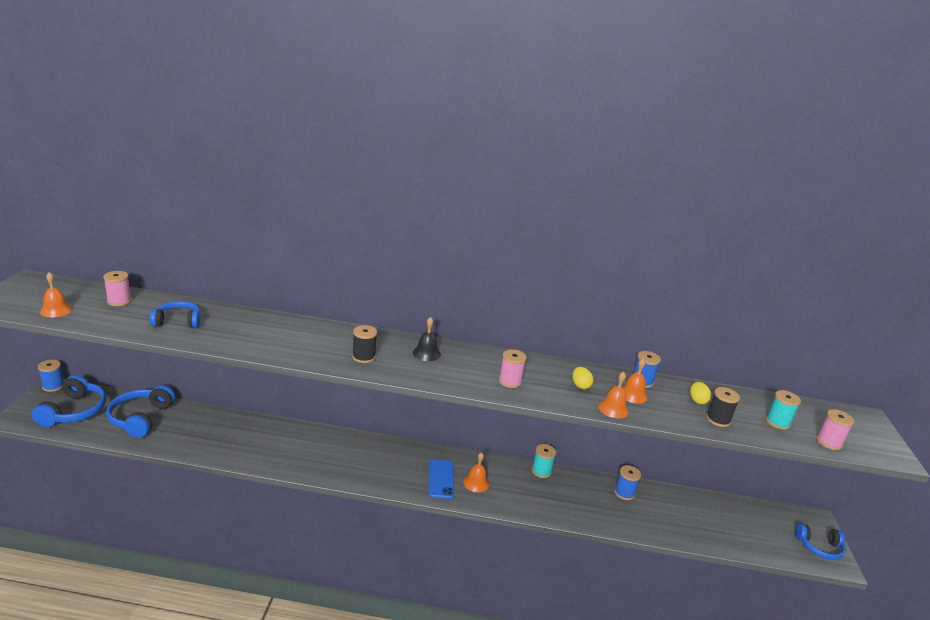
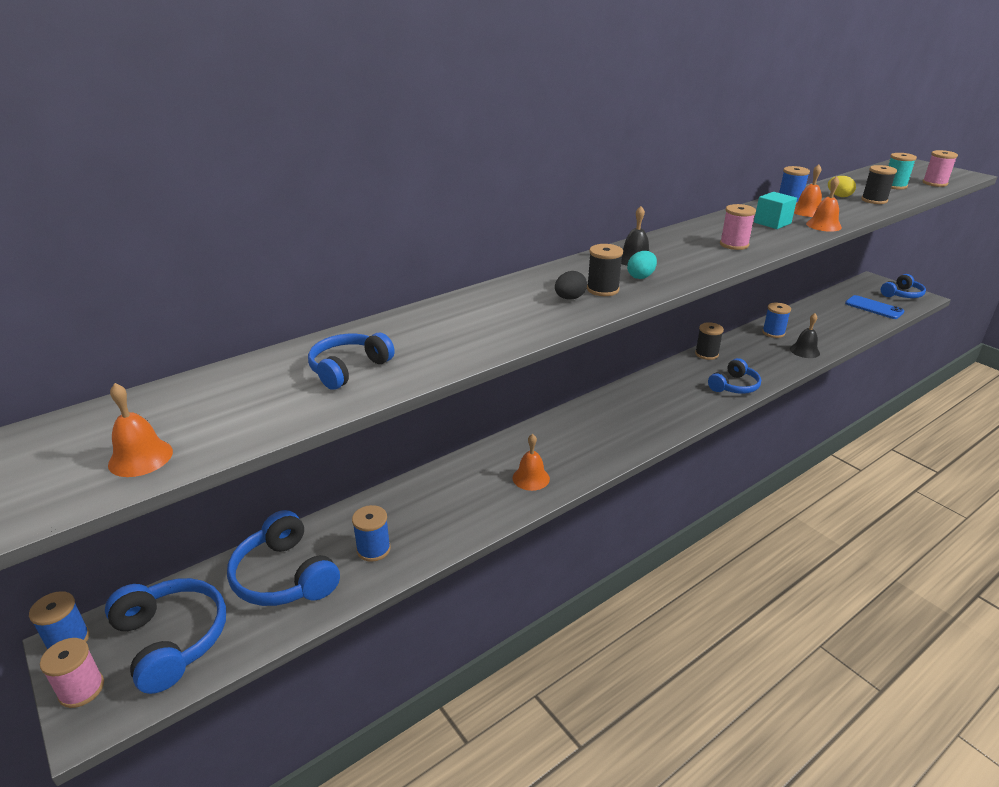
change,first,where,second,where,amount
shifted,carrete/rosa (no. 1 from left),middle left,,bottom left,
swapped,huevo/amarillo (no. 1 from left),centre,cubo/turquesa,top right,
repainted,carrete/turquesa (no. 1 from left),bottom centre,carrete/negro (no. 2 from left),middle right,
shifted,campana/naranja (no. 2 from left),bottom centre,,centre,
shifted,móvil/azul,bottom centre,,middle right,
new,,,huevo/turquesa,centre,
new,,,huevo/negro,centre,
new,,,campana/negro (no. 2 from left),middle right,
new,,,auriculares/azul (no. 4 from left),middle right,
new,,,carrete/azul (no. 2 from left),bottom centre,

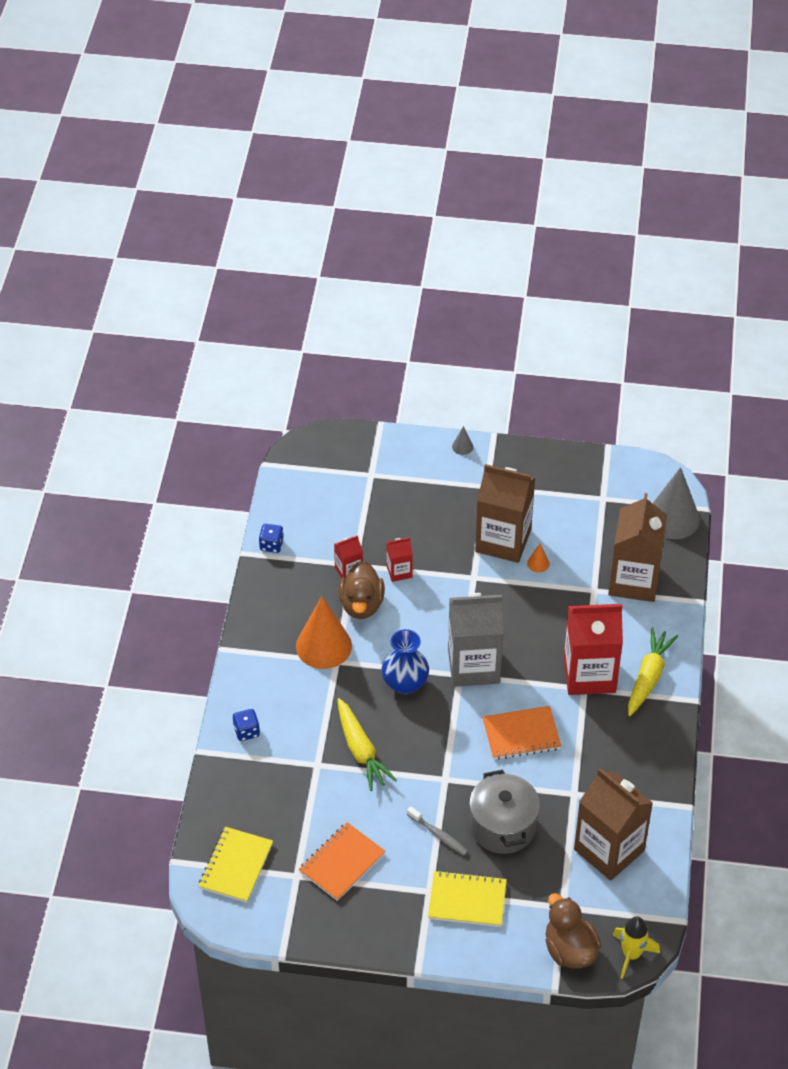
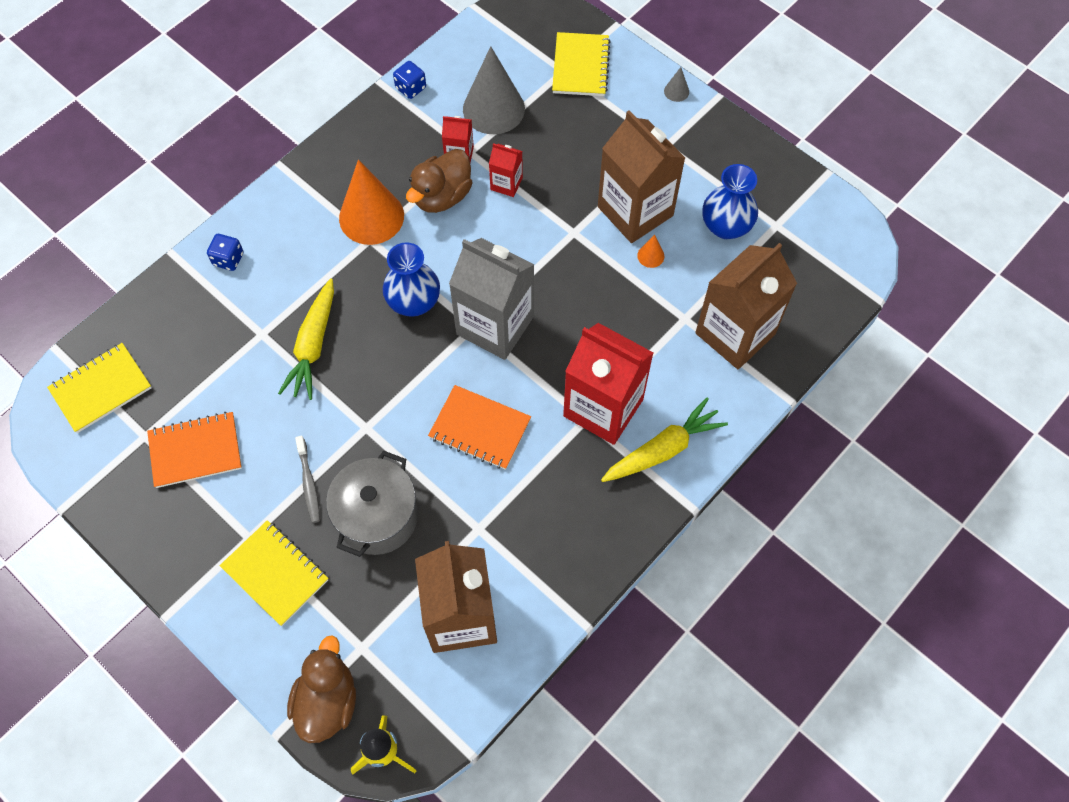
change,first,where,second,where,amount
shifted,cono/gris (no. 2 from left in the first image),middle right,cono/gris (no. 1 from left),top centre,
new,,,cuaderno/amarillo (no. 3 from left),top centre,
new,,,florero/azul (no. 2 from left),top right,

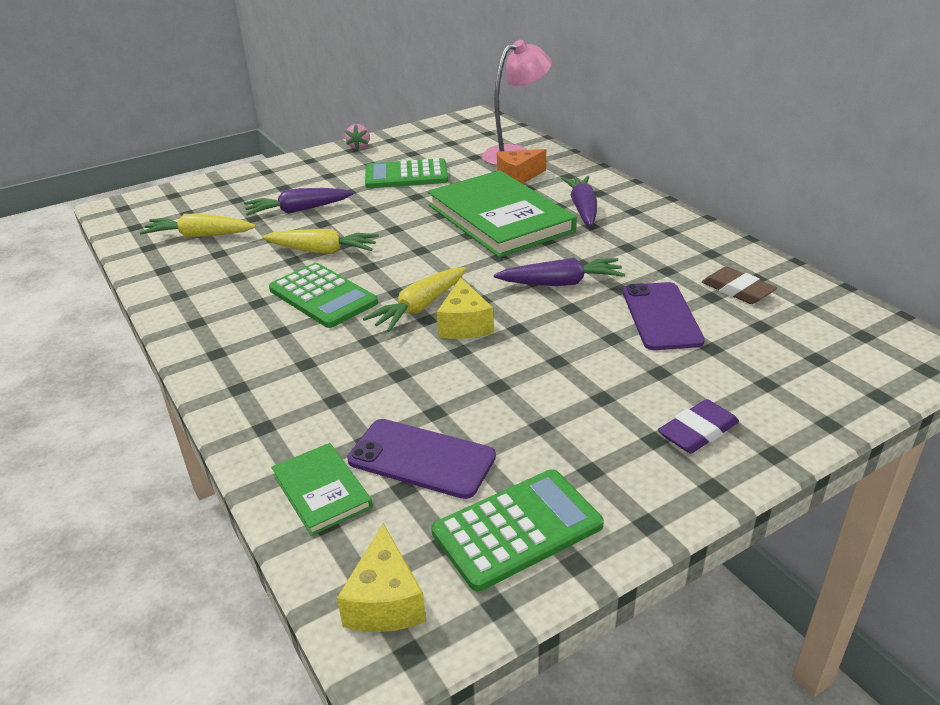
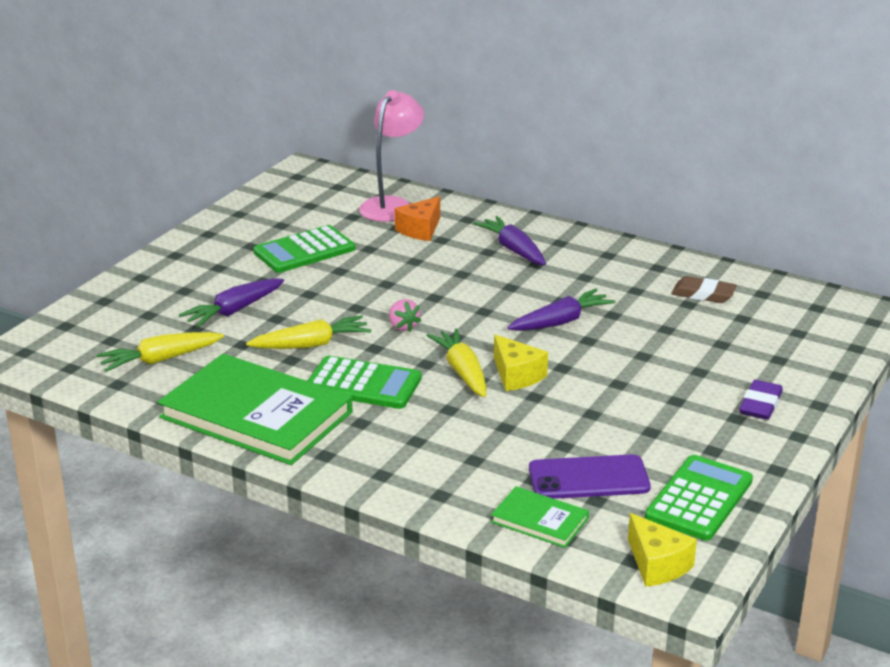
change,first,where,second,where,amount
shifted,fresa/rosa,top centre,,centre,
shifted,libro/verde (no. 2 from left in the first image),top centre,libro/verde (no. 1 from left),middle left,
rotated,zanahoria/amarillo (no. 3 from left),centre,,centre,150 degrees clockwise
gone,móvil/morado (no. 2 from left),middle right,,,

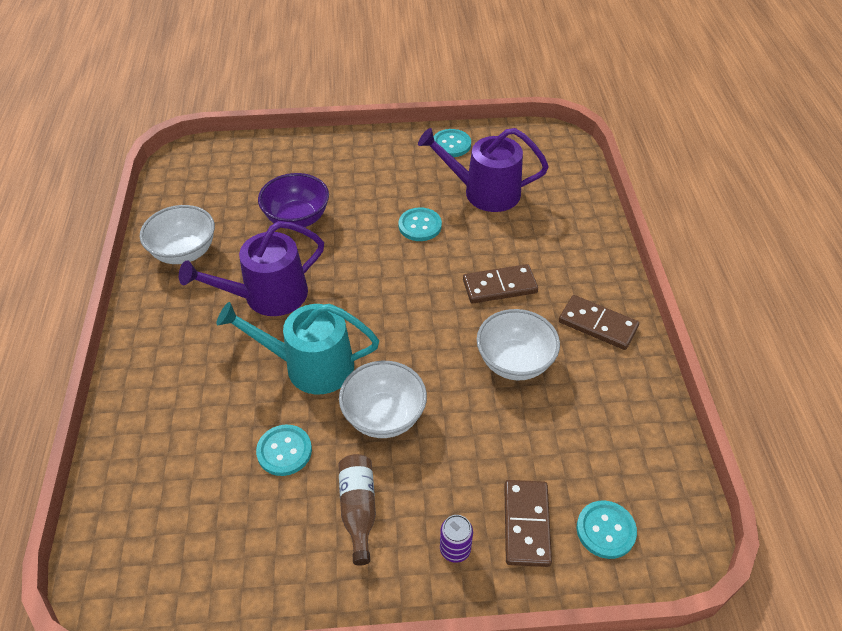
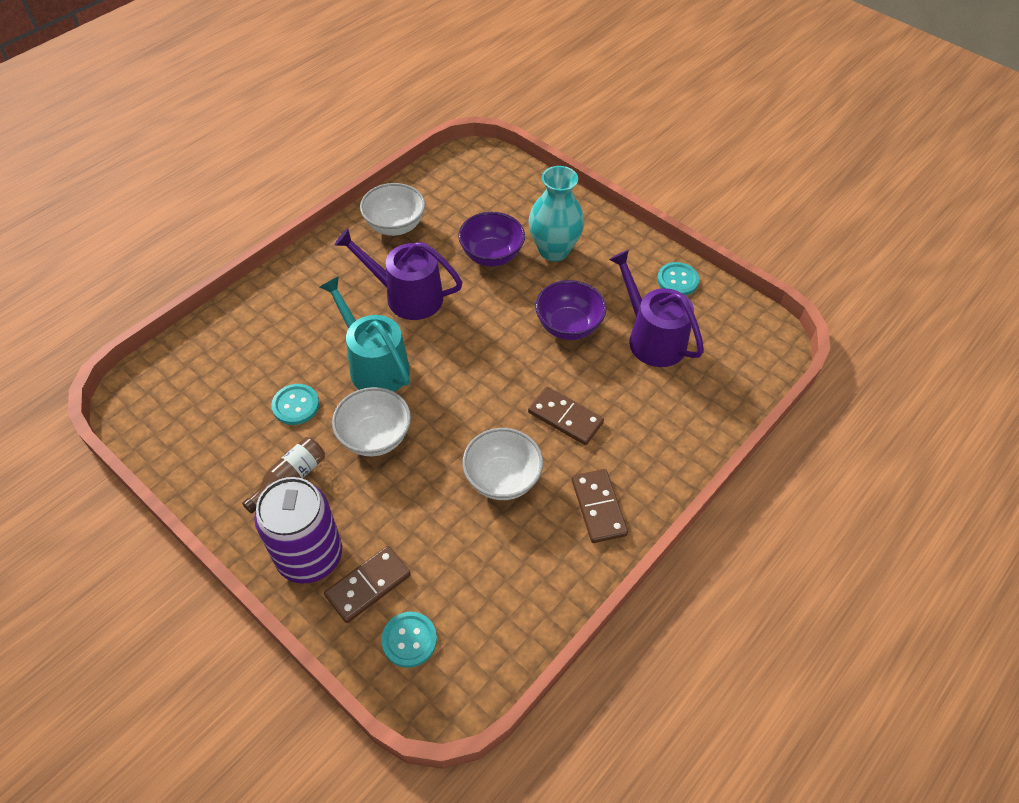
change,first,where,second,where,amount
swapped,botón/turquesa (no. 2 from left),centre,cuenco/morado (no. 2 from left),centre,
scaled,lata/morado,bottom centre,,middle left,x2.47
new,,,florero/turquesa,top centre,

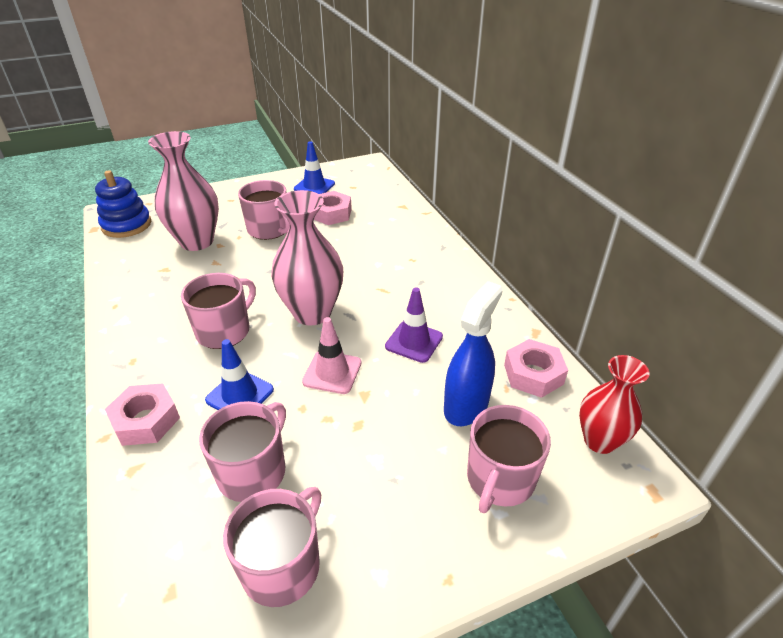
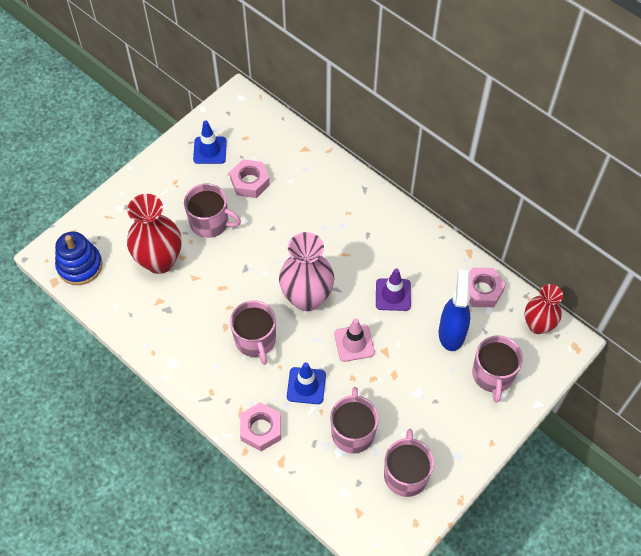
change,first,where,second,where,amount
repainted,florero/rosa (no. 1 from left),top left,florero/rojo (no. 1 from left),middle left,
rotated,taza/rosa (no. 1 from left in the first image),middle left,taza/rosa (no. 2 from left),centre,150 degrees clockwise

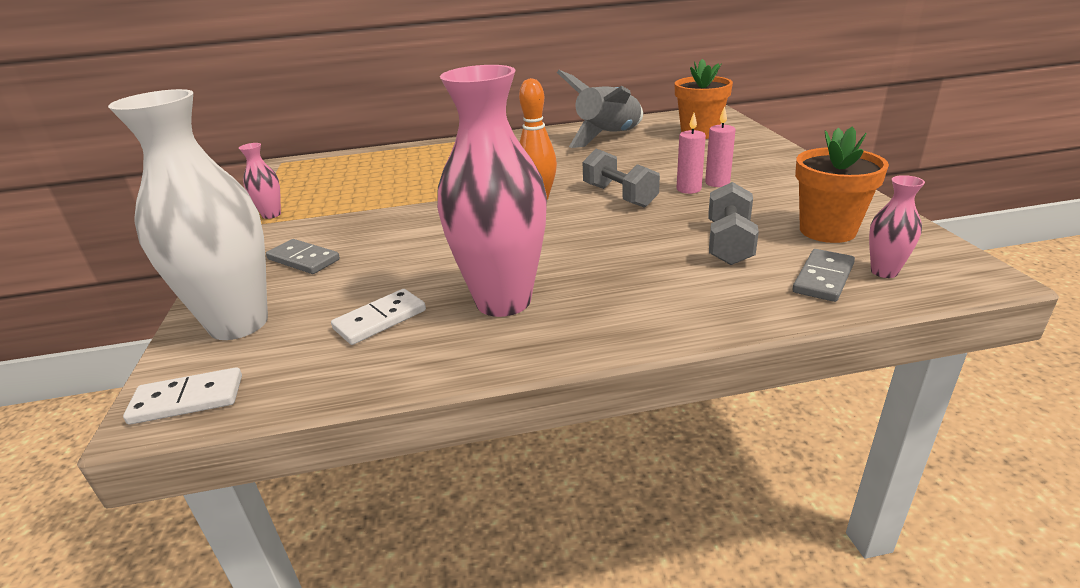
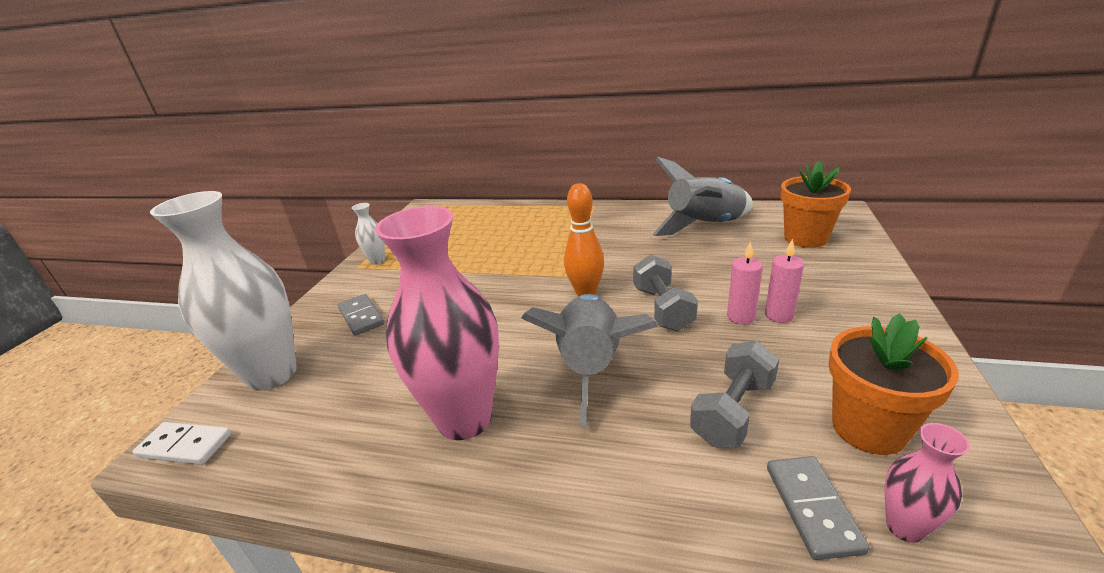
change,first,where,second,where,amount
repainted,florero/rosa (no. 1 from left),top left,florero/blanco (no. 2 from left),centre,
rotated,ficha de dominó/gris (no. 2 from left),middle right,,bottom right,60 degrees counterclockwise
gone,ficha de dominó/blanco (no. 2 from left),centre,,,
new,,,cohete/gris (no. 1 from left),centre,

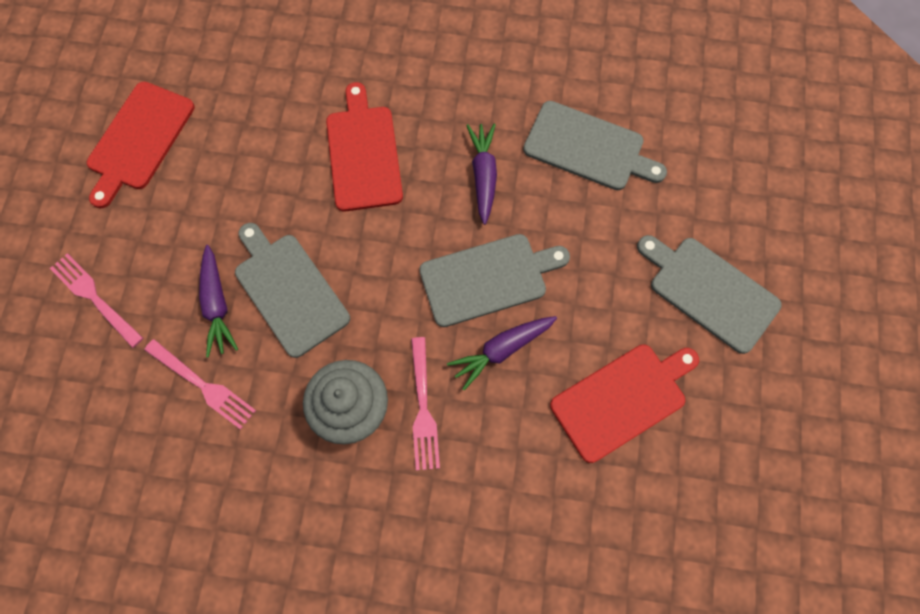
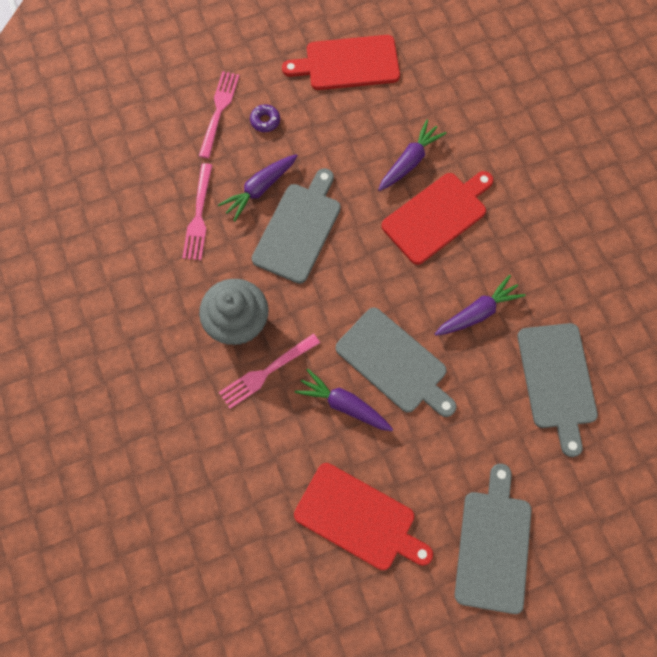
change,first,where,second,where,amount
new,,,rosquilla/morado,top centre,
new,,,zanahoria/morado (no. 3 from left),top centre,

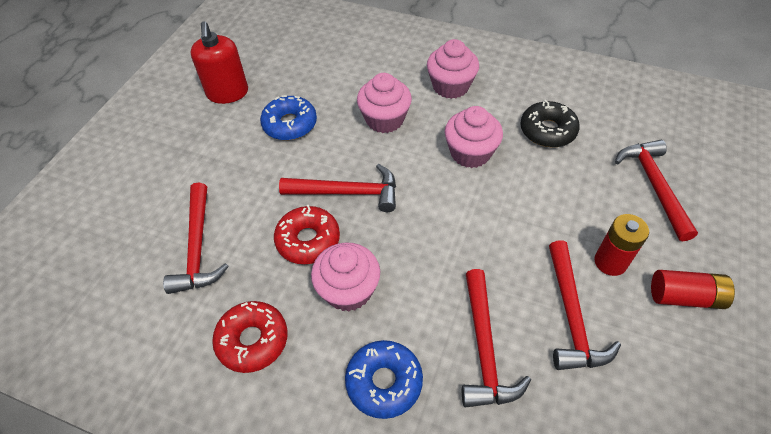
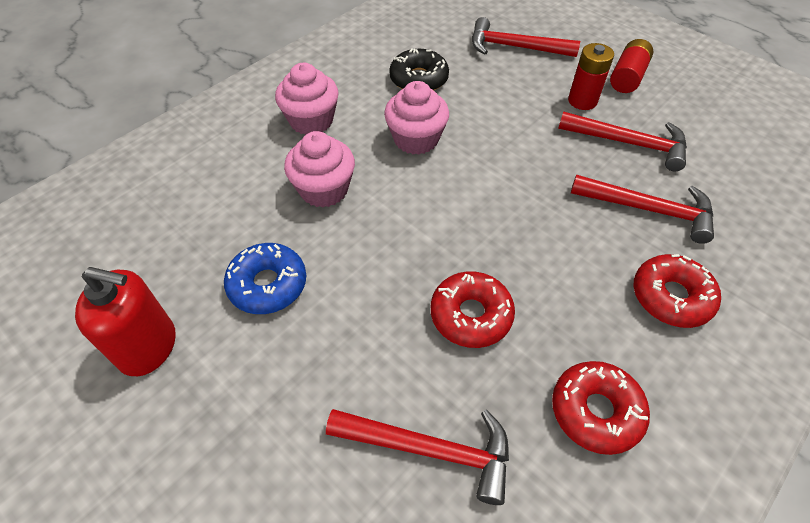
change,first,where,second,where,amount
gone,martillo/rojo (no. 2 from left),centre,,,
gone,magdalena/rosa (no. 1 from left),centre,,,
repainted,rosquilla/azul (no. 2 from left),bottom centre,rosquilla/rojo (no. 3 from left),middle right,

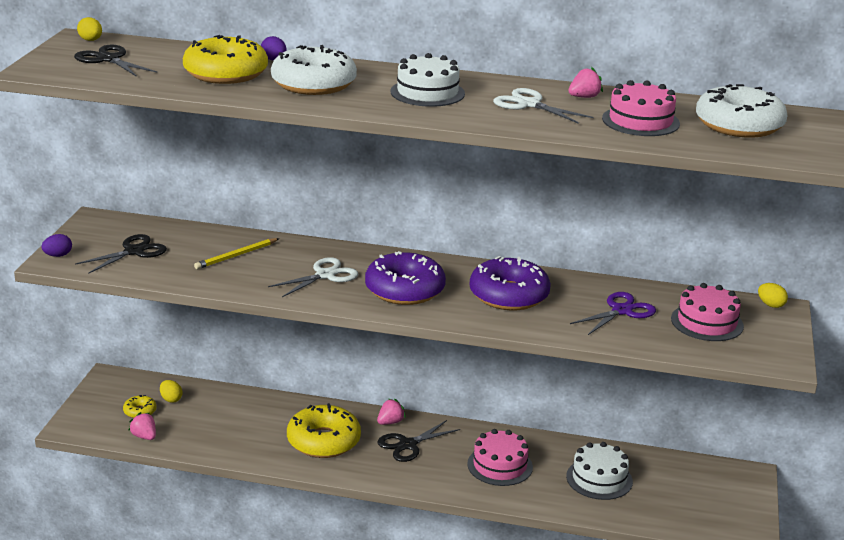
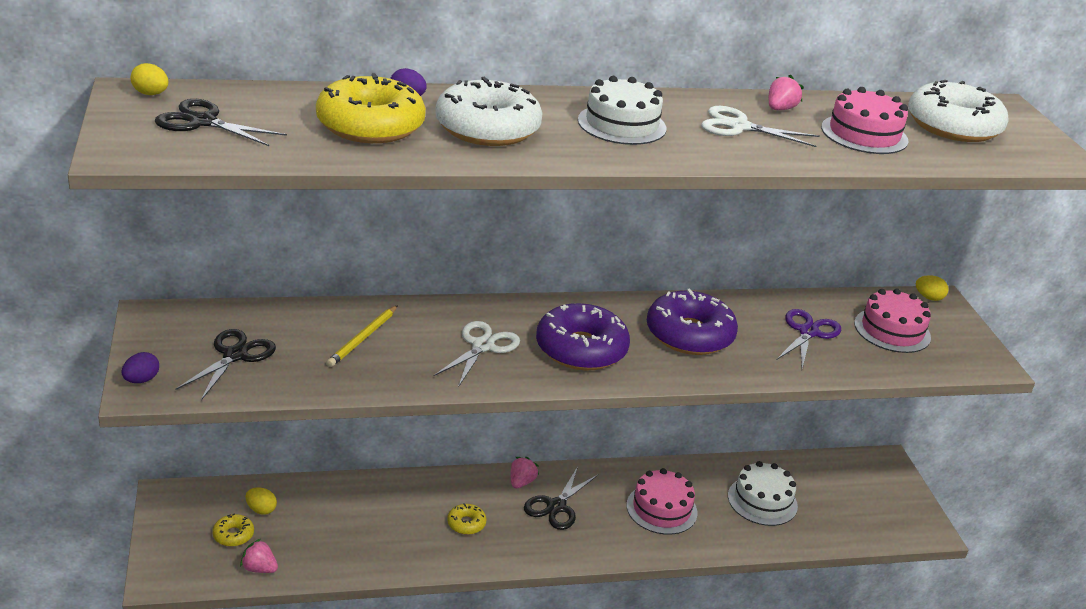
change,first,where,second,where,amount
scaled,rosquilla/amarillo (no. 3 from left),bottom centre,,bottom centre,x0.46

